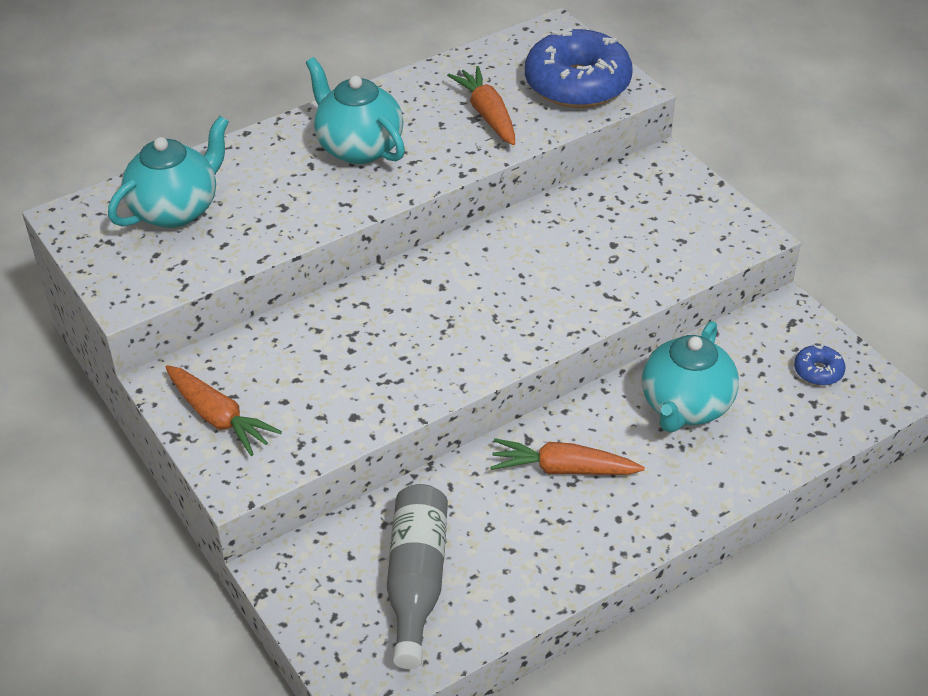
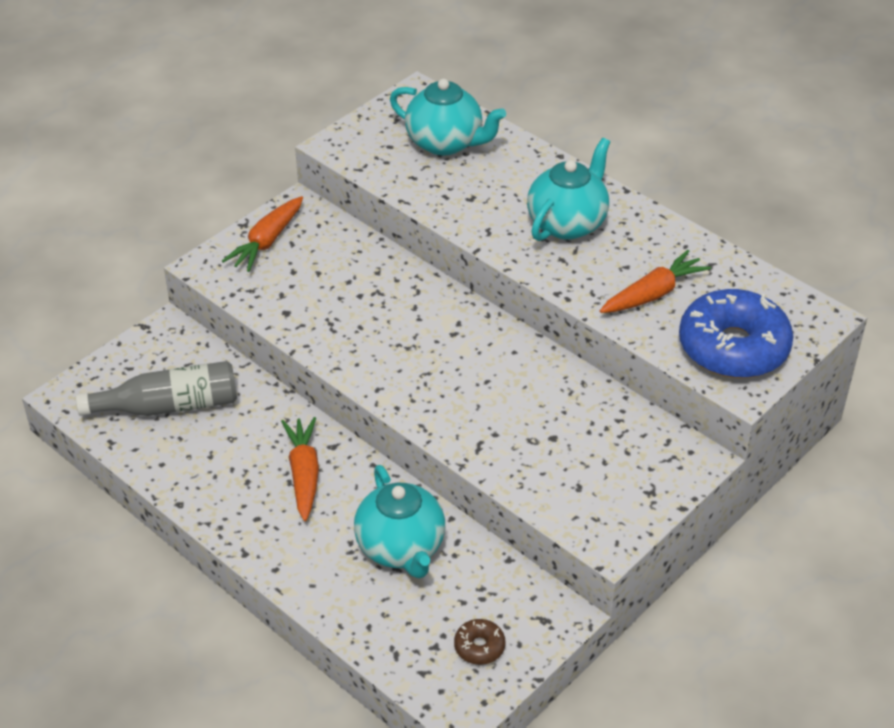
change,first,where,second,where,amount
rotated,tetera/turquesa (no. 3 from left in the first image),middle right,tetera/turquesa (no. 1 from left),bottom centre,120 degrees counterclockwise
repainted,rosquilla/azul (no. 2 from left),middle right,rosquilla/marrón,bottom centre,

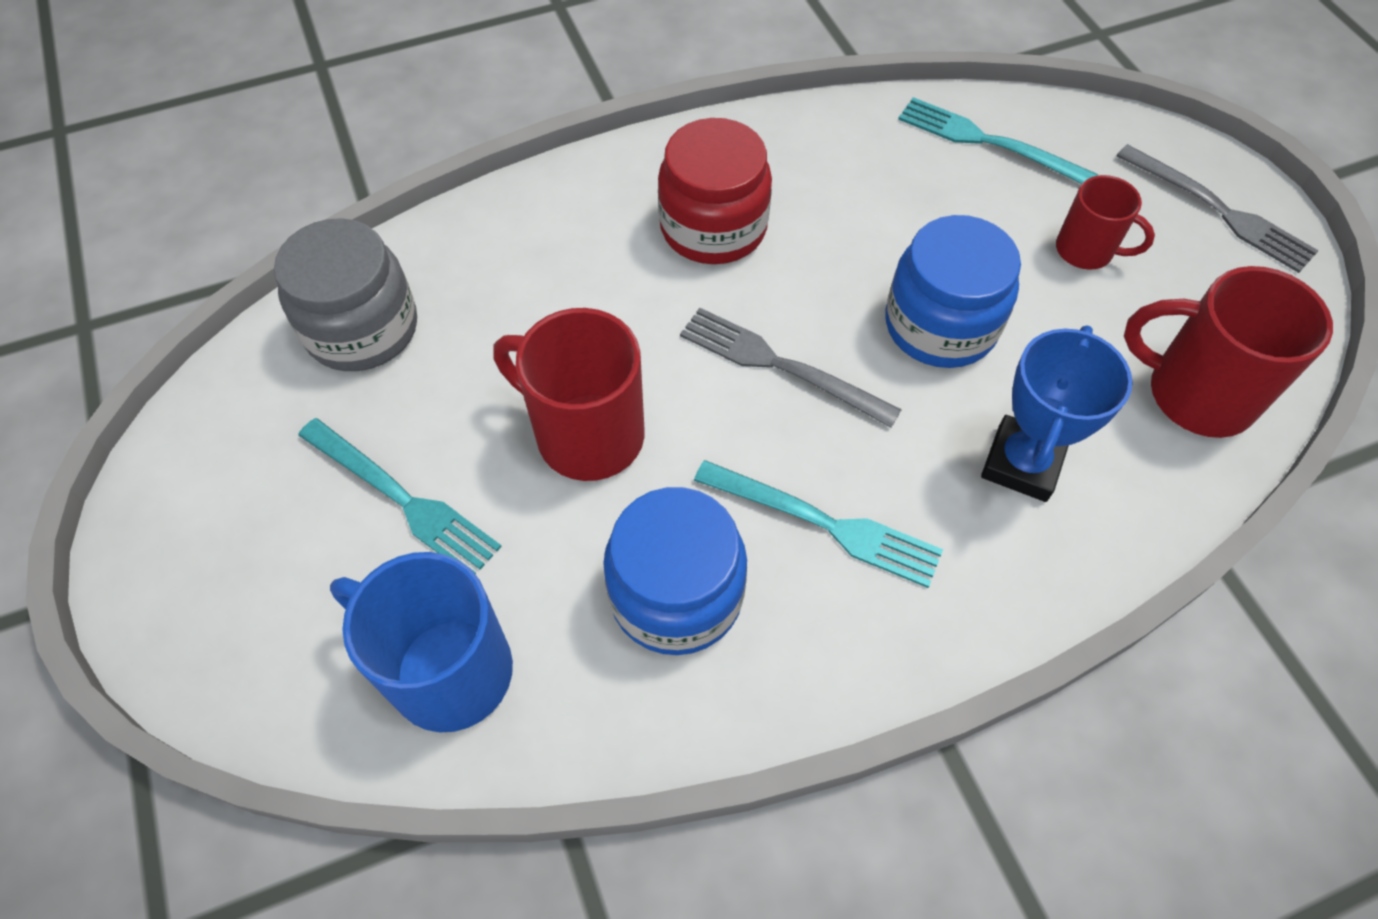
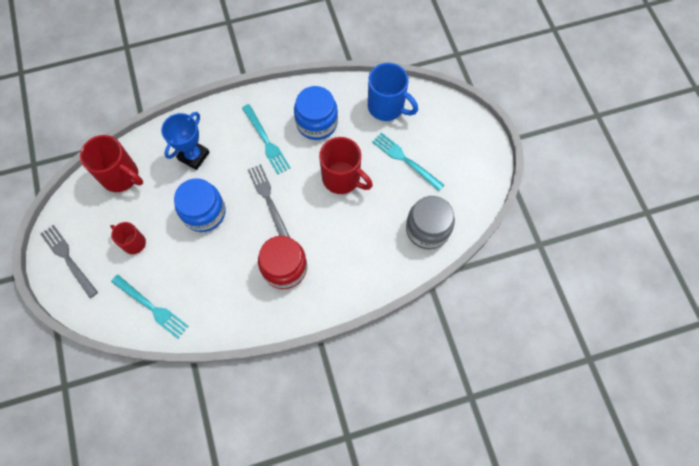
change,first,where,second,where,amount
rotated,tenedor/gris (no. 1 from left in the first image),centre,tenedor/gris (no. 2 from left),centre,150 degrees counterclockwise
rotated,tenedor/turquesa (no. 2 from left),centre,,top centre,150 degrees counterclockwise

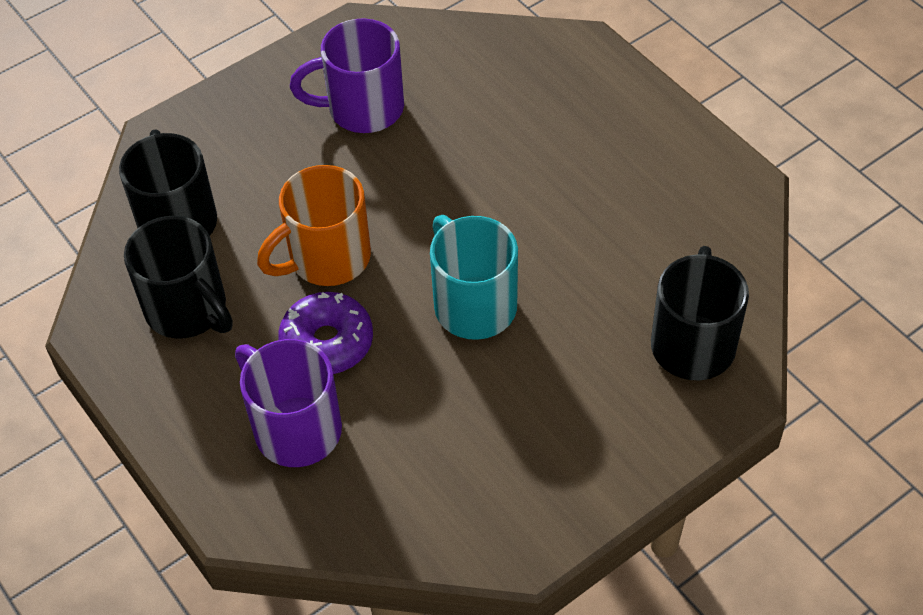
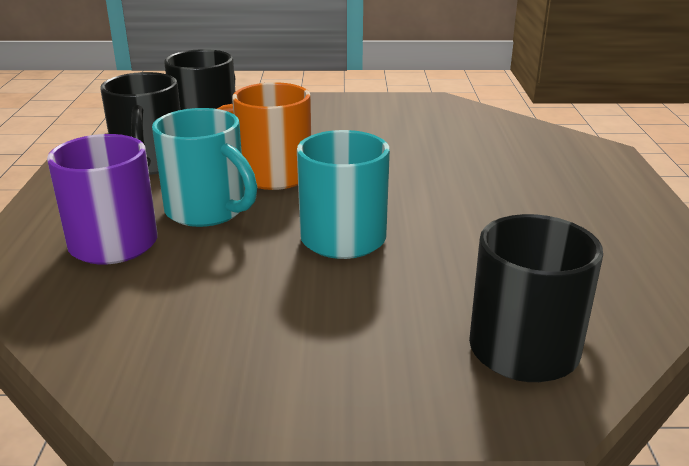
change,first,where,second,where,amount
gone,taza/morado (no. 2 from left),top centre,,,
swapped,rosquilla/morado,centre,taza/turquesa (no. 1 from left),middle left,

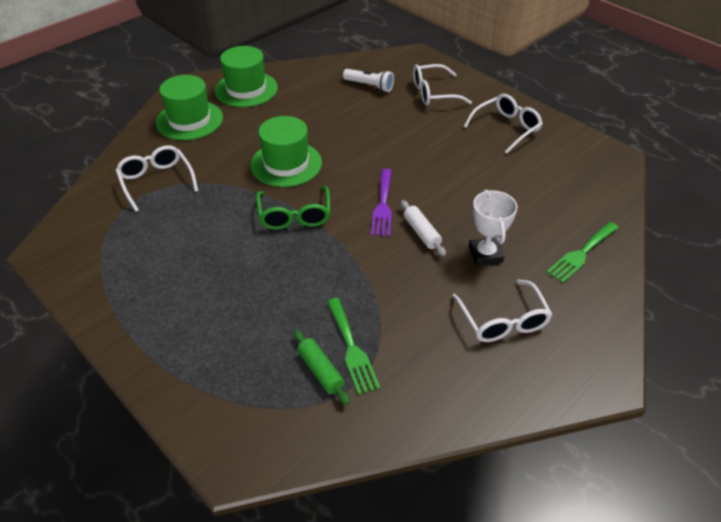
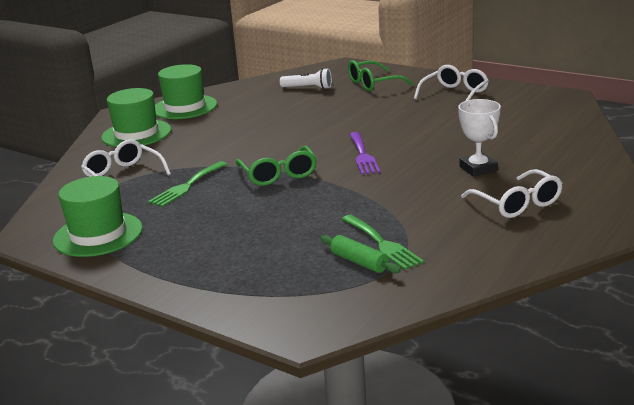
change,first,where,second,where,amount
repainted,gafas/blanco (no. 2 from left),top centre,gafas/verde (no. 2 from left),top centre,
shifted,sombrero/verde (no. 3 from left in the first image),top centre,sombrero/verde (no. 1 from left),middle left,
gone,rodillo/blanco,centre,,,
shifted,tenedor/verde (no. 2 from left in the first image),middle right,tenedor/verde (no. 1 from left),middle left,

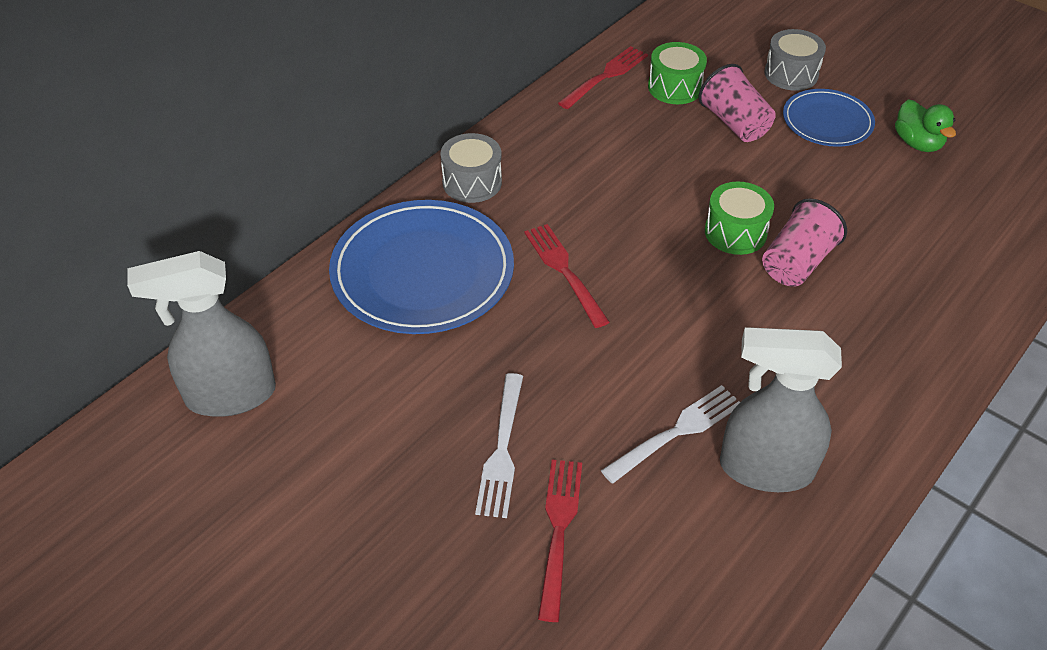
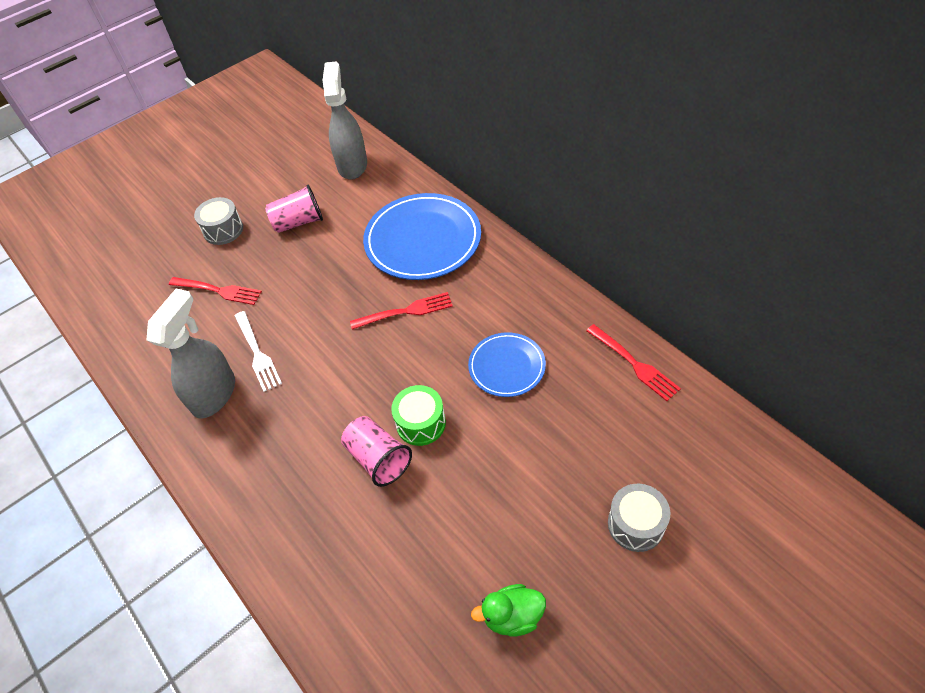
change,first,where,second,where,amount
gone,tambor/verde (no. 1 from left),top centre,,,
shifted,vaso/rosa (no. 1 from left),top right,,top left,
shifted,plato/azul (no. 2 from left),top right,,centre,
shifted,tambor/gris (no. 1 from left),top centre,,top left,
gone,tenedor/blanco (no. 1 from left),bottom centre,,,

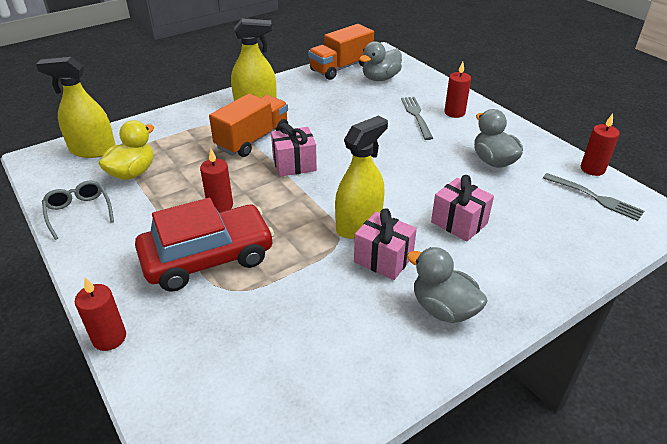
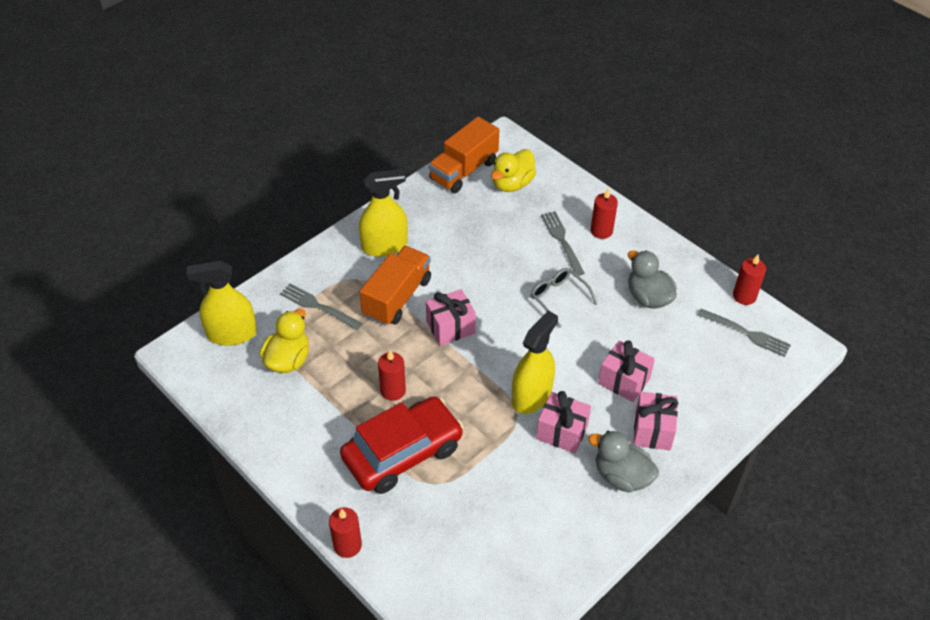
change,first,where,second,where,amount
repainted,pato/gris (no. 1 from left),top centre,pato/amarillo (no. 2 from left),top centre,
shifted,gafas/gris,middle left,,centre,
new,,,tenedor/gris (no. 1 from left),centre,
new,,,regalo/rosa (no. 4 from left),bottom right,

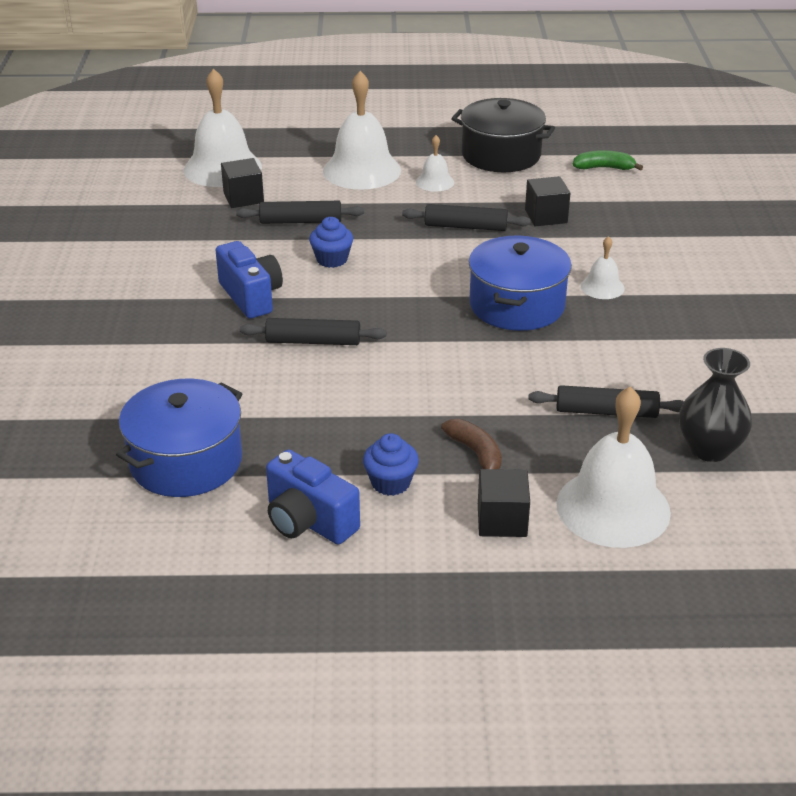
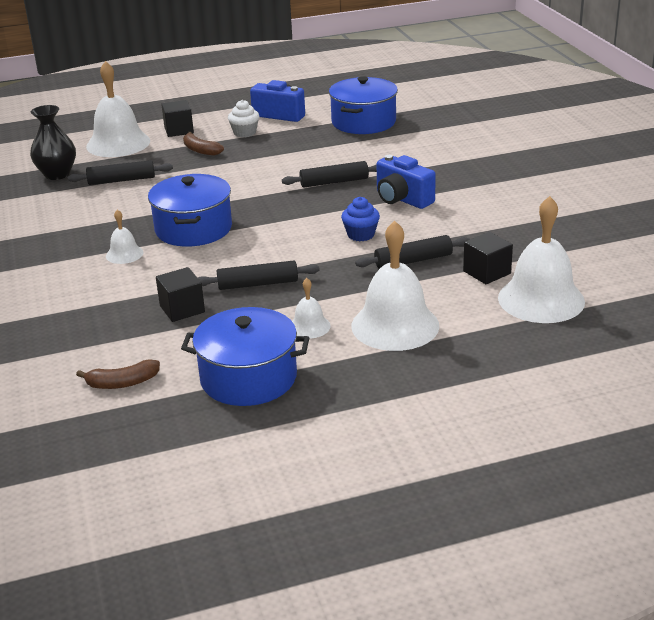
change,first,where,second,where,amount
repainted,olla/negro,top centre,olla/azul (no. 2 from left),centre,
repainted,plátano/verde,top right,plátano/marrón (no. 1 from left),middle left,
repainted,magdalena/azul (no. 2 from left),centre,magdalena/blanco,top centre,

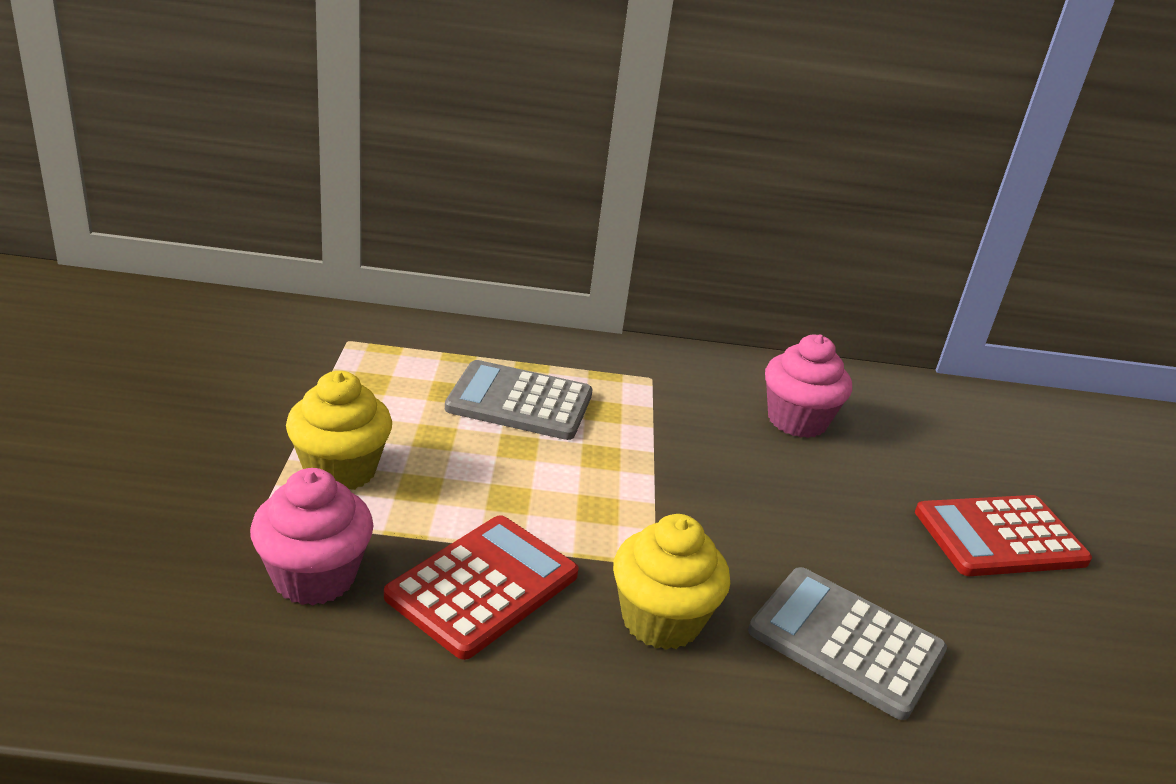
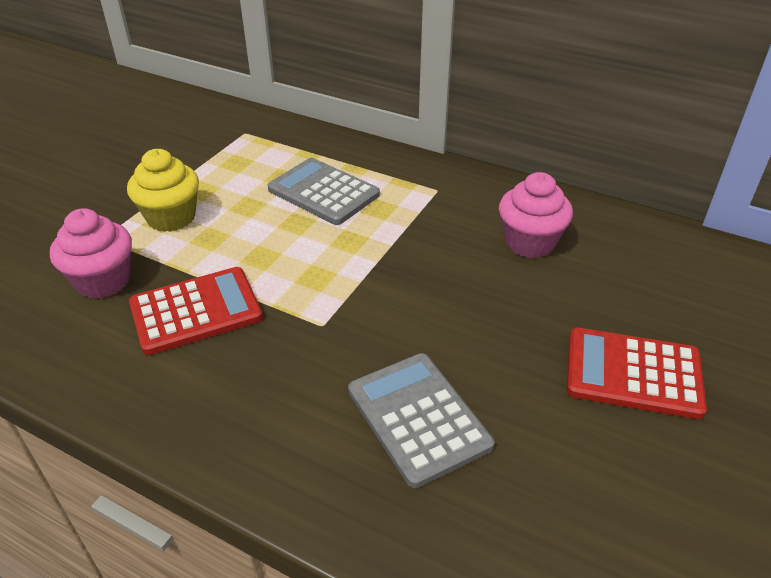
change,first,where,second,where,amount
gone,magdalena/amarillo (no. 2 from left),bottom centre,,,

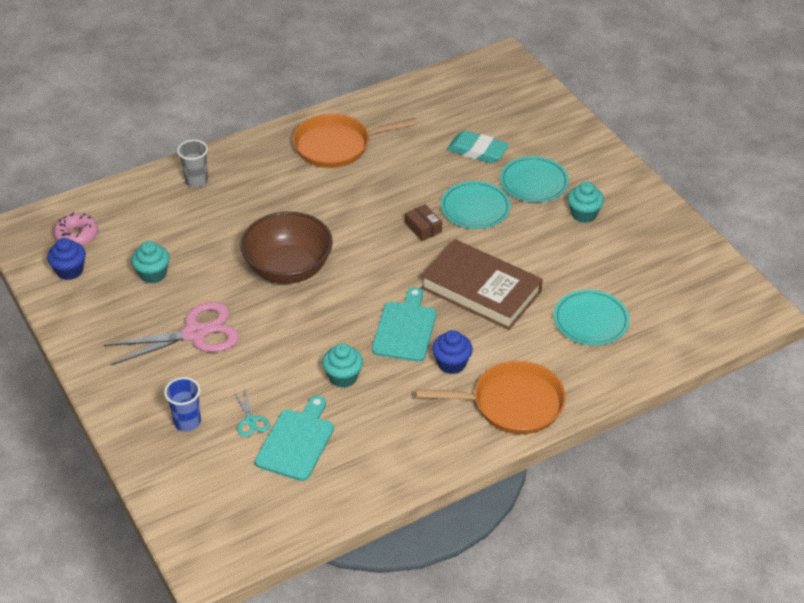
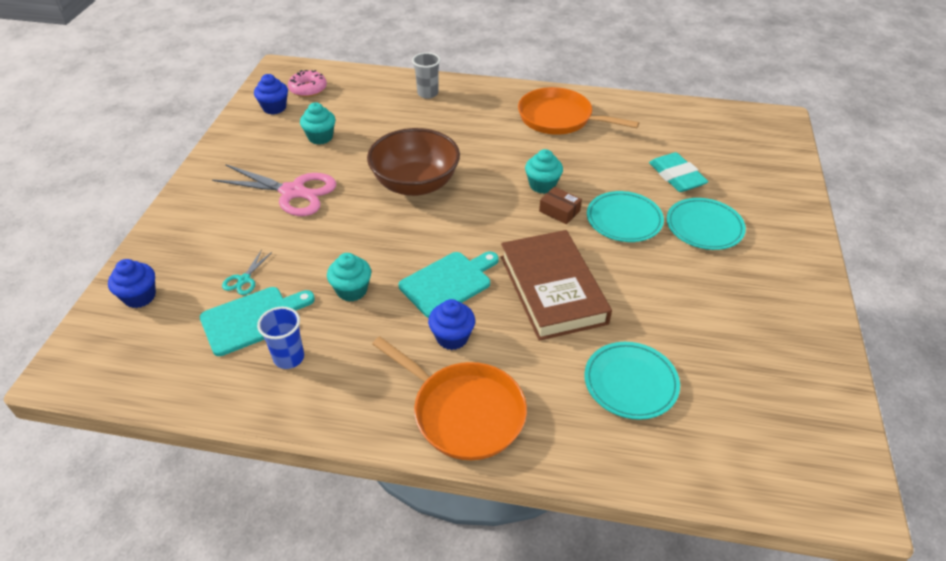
change,first,where,second,where,amount
shifted,magdalena/turquesa (no. 3 from left),middle right,,top centre,
rotated,caja/marrón,centre,,centre,60 degrees counterclockwise
shifted,vaso/azul,bottom left,,middle left,
new,,,magdalena/azul (no. 1 from left),middle left,

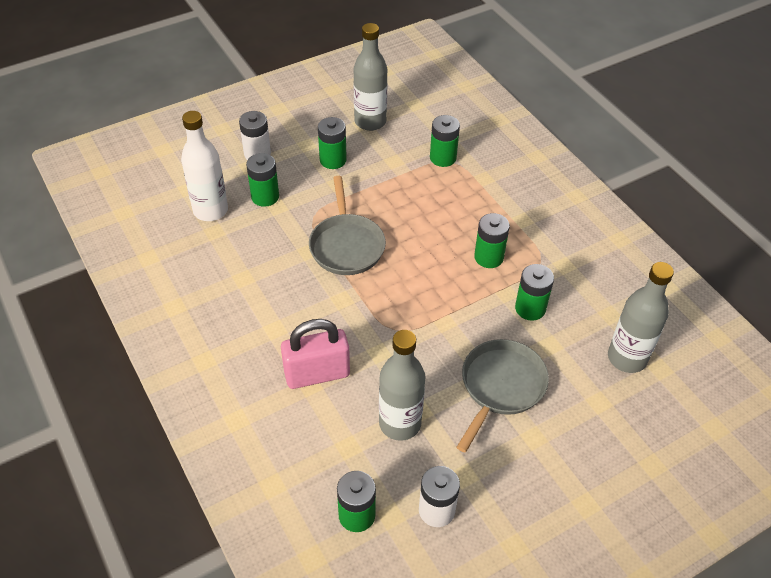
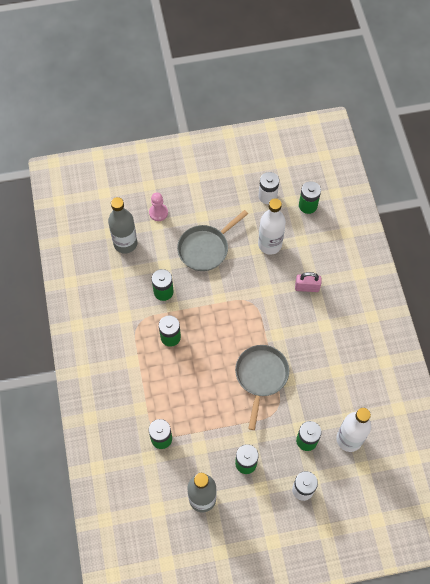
change,first,where,second,where,amount
scaled,candado/rosa,centre,,middle right,x0.64
repainted,botella/gris (no. 2 from left),centre,botella/blanco (no. 1 from left),centre,
new,,,peón/rosa,centre,

